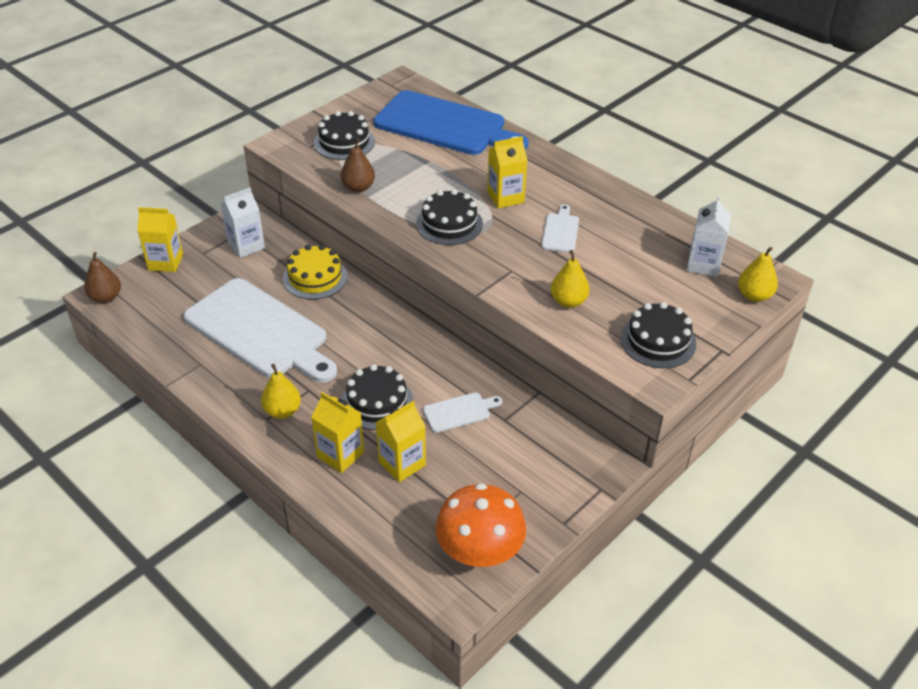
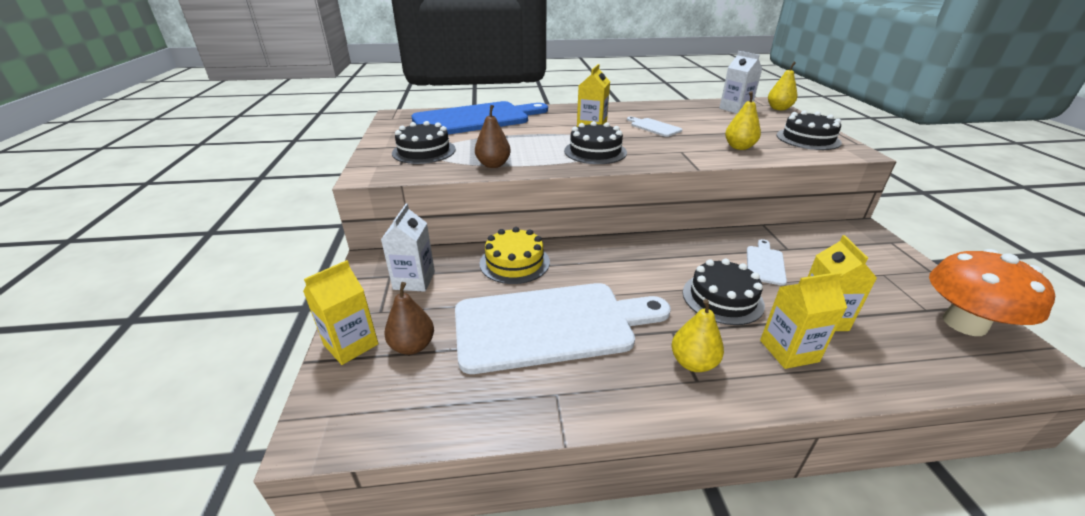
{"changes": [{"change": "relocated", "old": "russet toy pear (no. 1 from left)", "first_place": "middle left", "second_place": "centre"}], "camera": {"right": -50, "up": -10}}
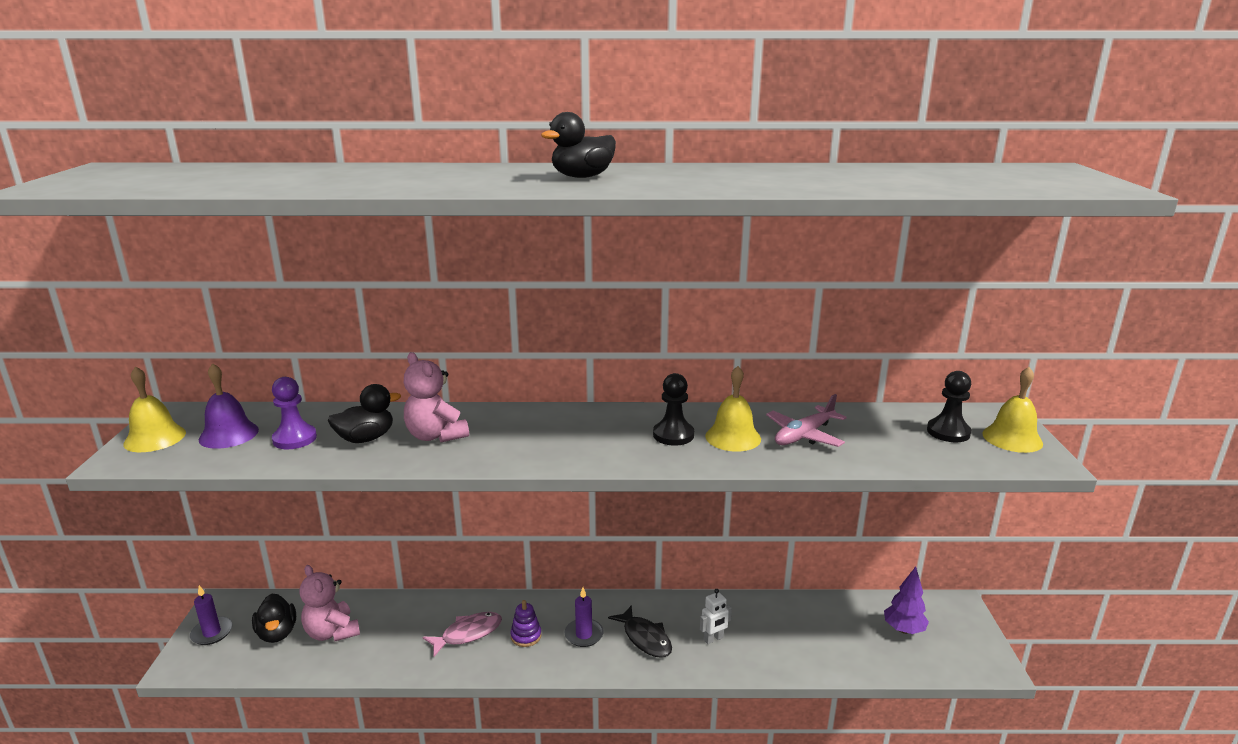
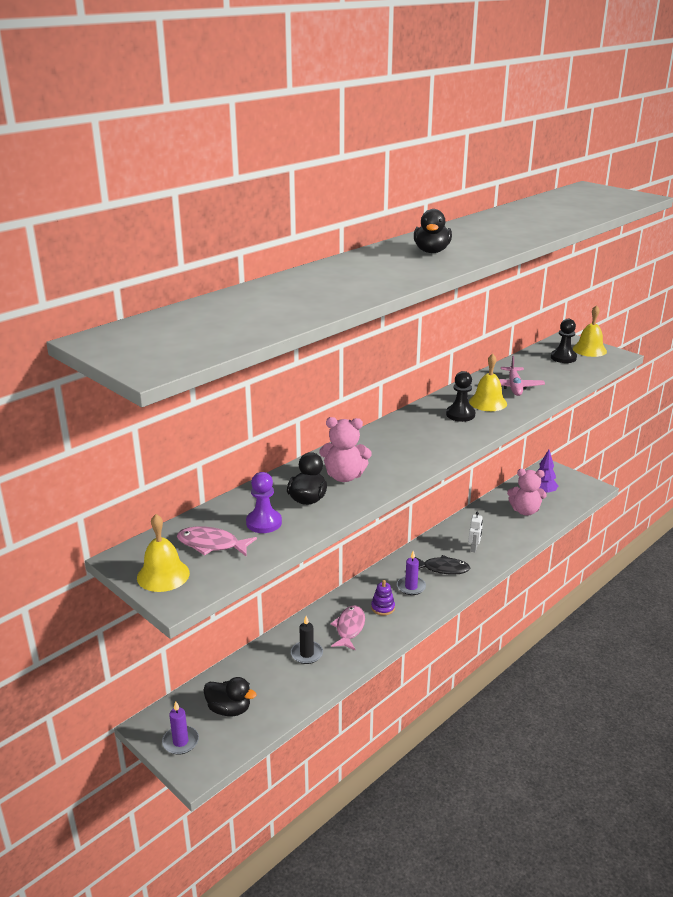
{"changes": [{"change": "exchanged", "old": "royal purple school bell", "new": "rosy fish (no. 1 from left)", "first_place": "middle left", "second_place": "middle left"}, {"change": "relocated", "old": "rosy teddy (no. 1 from left in the first image)", "new": "rosy teddy (no. 2 from left)", "first_place": "bottom left", "second_place": "middle right"}, {"change": "appeared", "new": "black pillar candle", "second_place": "bottom centre"}], "camera": {"right": -45, "up": 5}}
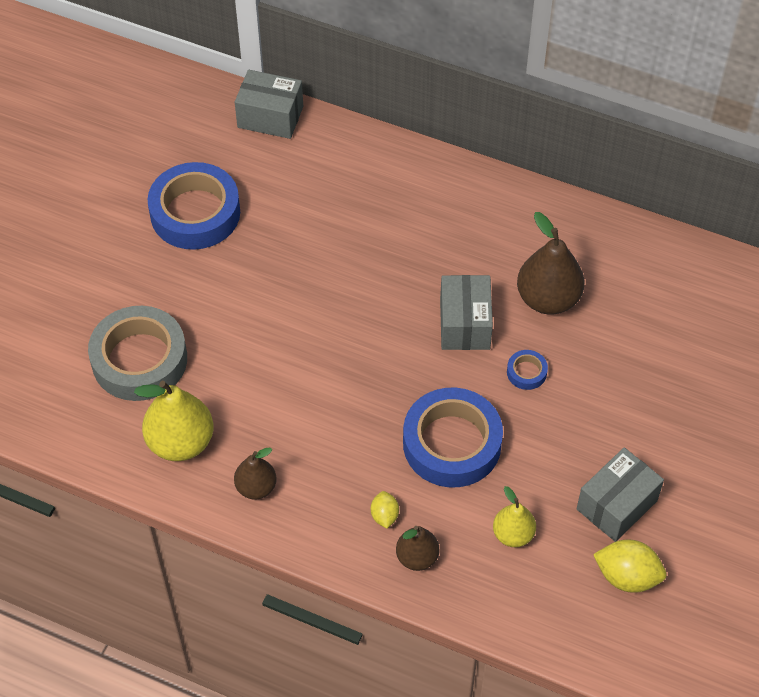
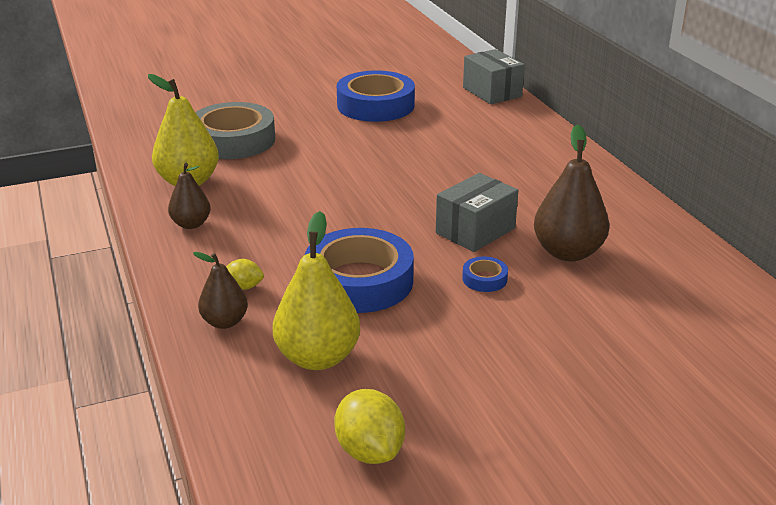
{"changes": [{"change": "spun", "old": "golden toy lemon (no. 1 from left)", "first_place": "bottom centre", "second_place": "middle left", "degrees": 60}, {"change": "size", "old": "golden toy pear (no. 2 from left)", "first_place": "bottom right", "second_place": "centre", "factor": 1.69}, {"change": "missing", "old": "ash-grey parcel (no. 3 from left)", "first_place": "bottom right"}], "camera": {"right": 45, "up": -25}}
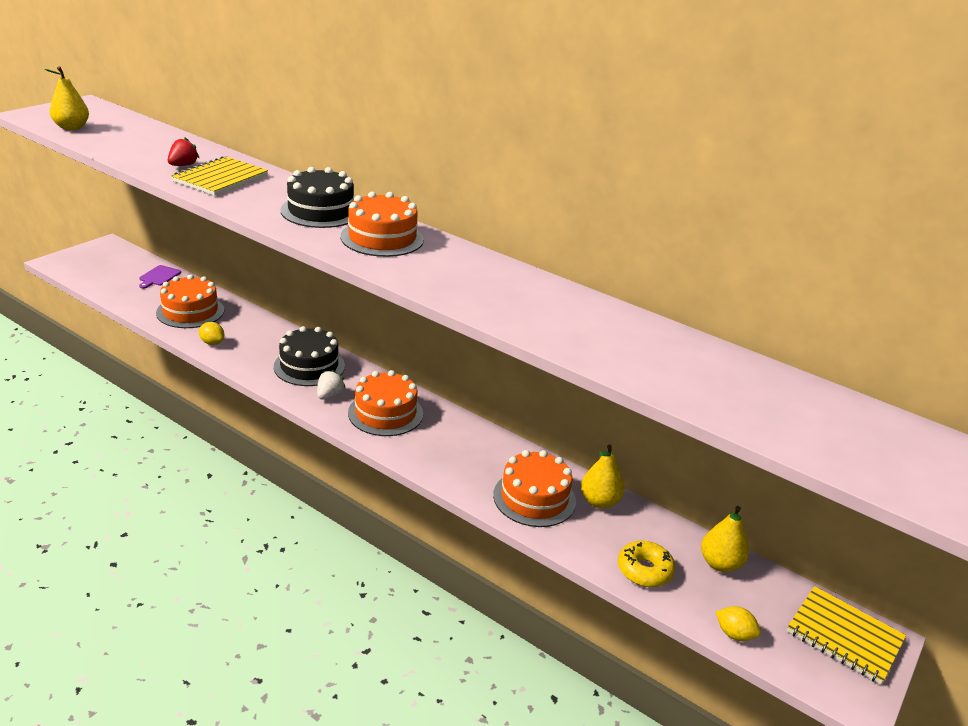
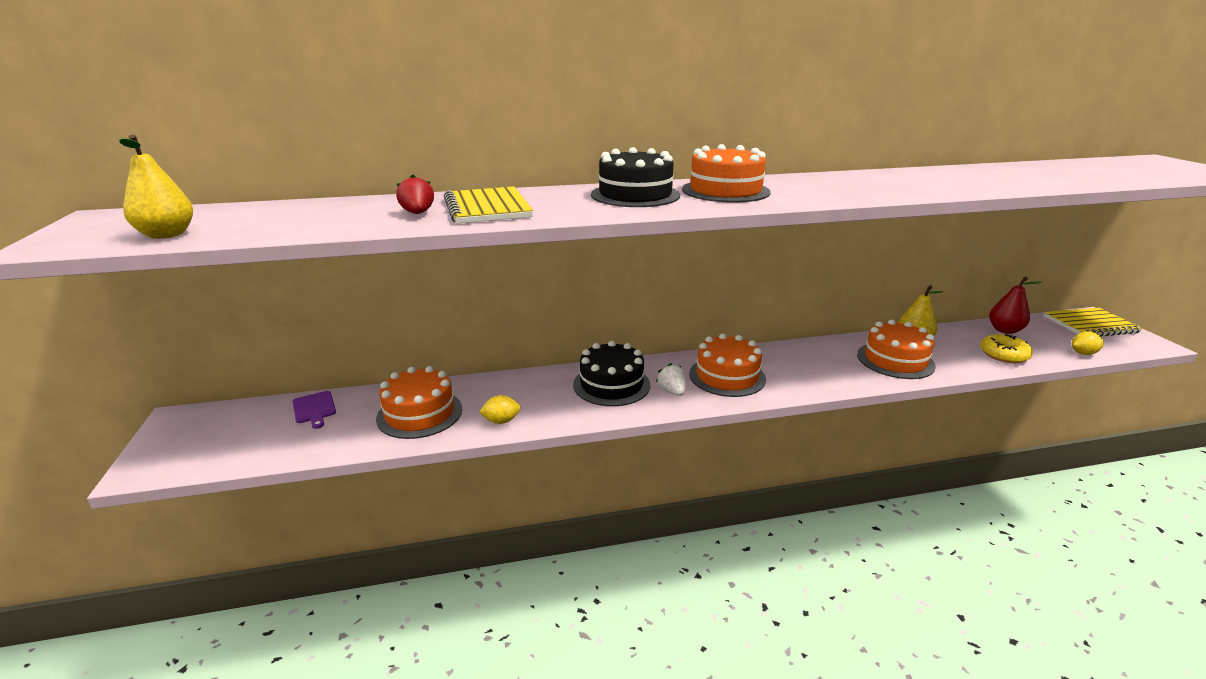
{"changes": [{"change": "colour", "old": "golden toy pear (no. 3 from left)", "new": "crimson toy pear", "first_place": "bottom right", "second_place": "middle right"}], "camera": {"right": -45, "up": -5}}
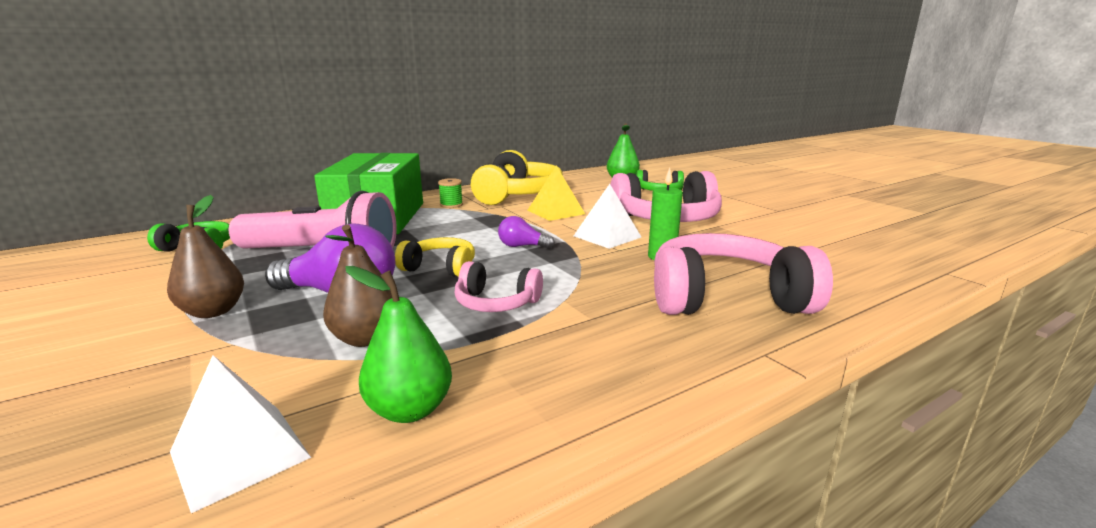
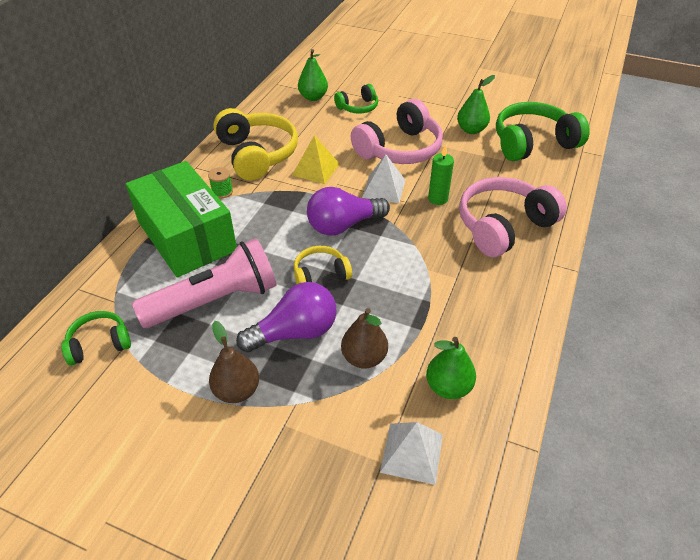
{"changes": [{"change": "missing", "old": "rosy headset (no. 1 from left)", "first_place": "centre"}, {"change": "size", "old": "royal purple lightbulb (no. 2 from left)", "first_place": "centre", "second_place": "centre", "factor": 1.94}, {"change": "appeared", "new": "green toy pear (no. 3 from left)", "second_place": "top right"}, {"change": "appeared", "new": "green headset (no. 3 from left)", "second_place": "top right"}], "camera": {"right": -35, "up": 25}}
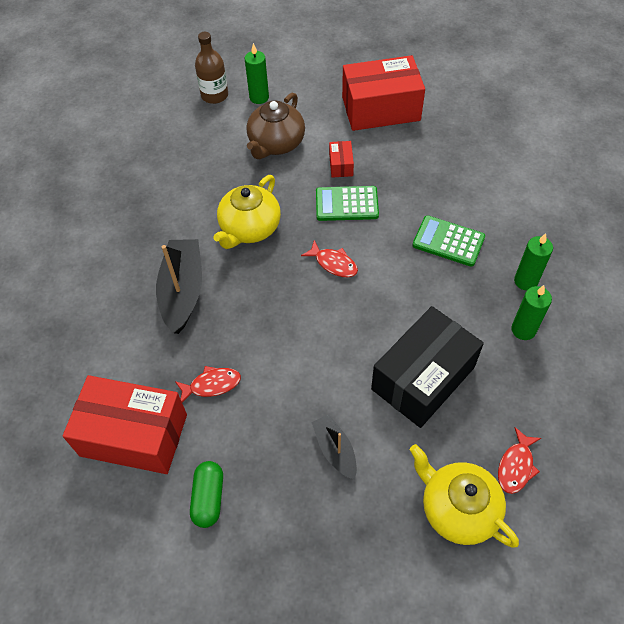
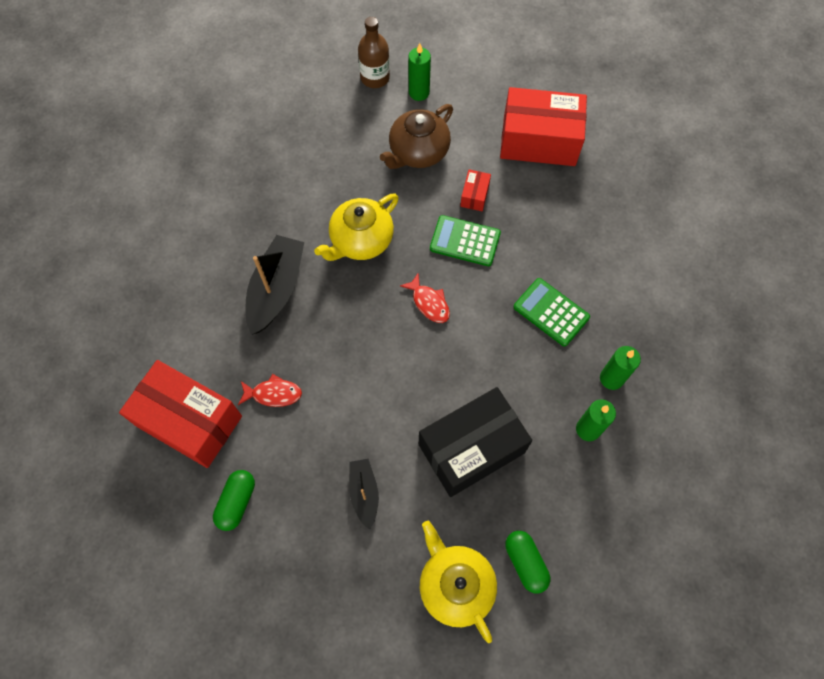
{"changes": [{"change": "exchanged", "old": "crimson fish (no. 3 from left)", "new": "green pill shape (no. 2 from left)", "first_place": "bottom right", "second_place": "bottom centre"}], "camera": {"right": 15, "up": 10}}
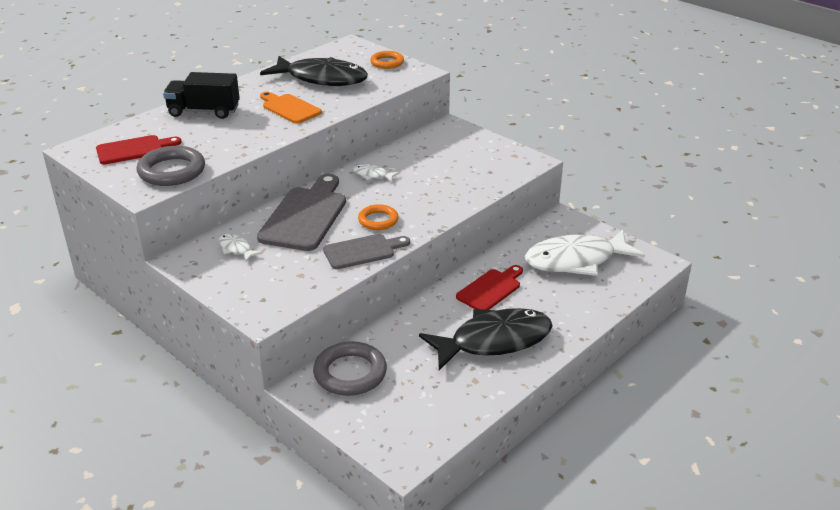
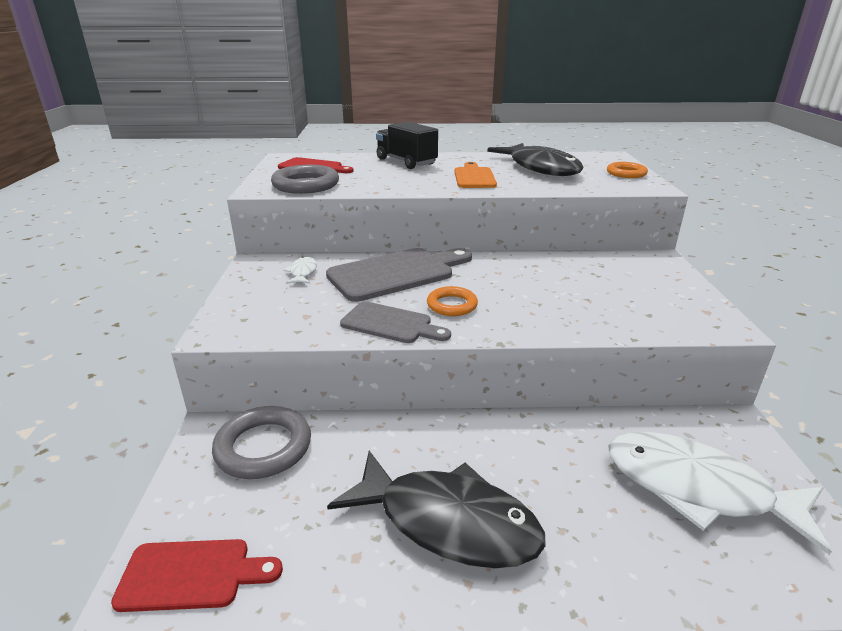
{"changes": [{"change": "missing", "old": "snow-white fish (no. 2 from left)", "first_place": "centre"}, {"change": "relocated", "old": "crimson chopping board (no. 2 from left in the first image)", "new": "crimson chopping board (no. 1 from left)", "first_place": "centre", "second_place": "bottom left"}], "camera": {"right": 45, "up": -5}}
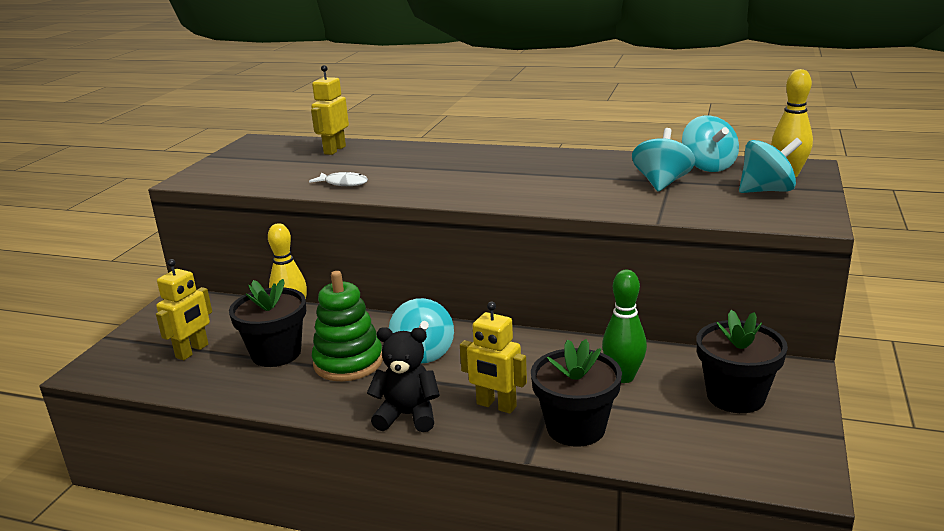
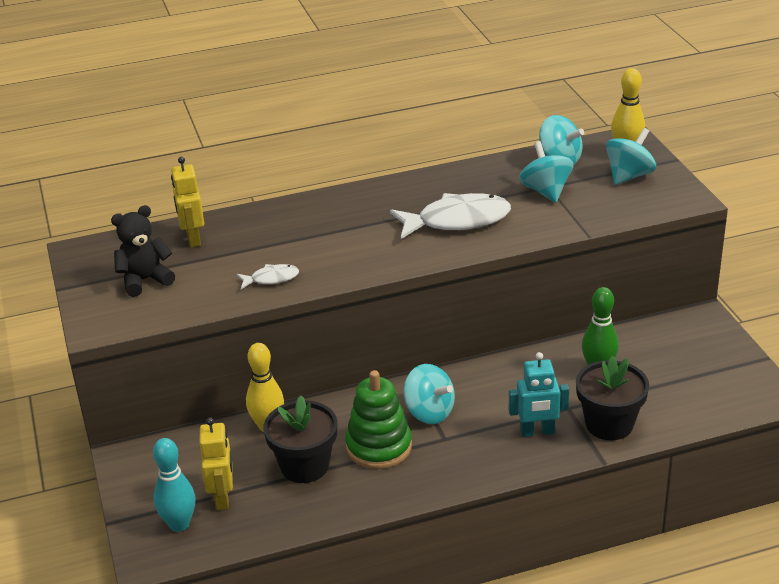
{"changes": [{"change": "relocated", "old": "black teddy", "first_place": "bottom centre", "second_place": "middle left"}, {"change": "colour", "old": "golden robot (no. 3 from left)", "new": "teal robot", "first_place": "bottom centre", "second_place": "bottom right"}, {"change": "missing", "old": "black potted plant (no. 3 from left)", "first_place": "bottom right"}, {"change": "appeared", "new": "teal bowling pin", "second_place": "bottom left"}, {"change": "appeared", "new": "snow-white fish (no. 2 from left)", "second_place": "centre"}], "camera": {"right": -35, "up": 10}}
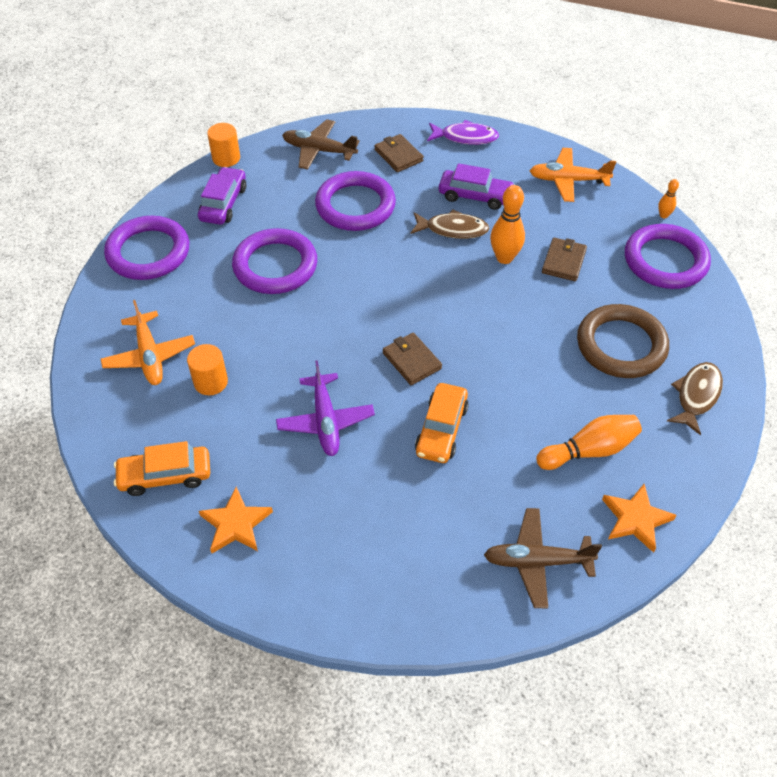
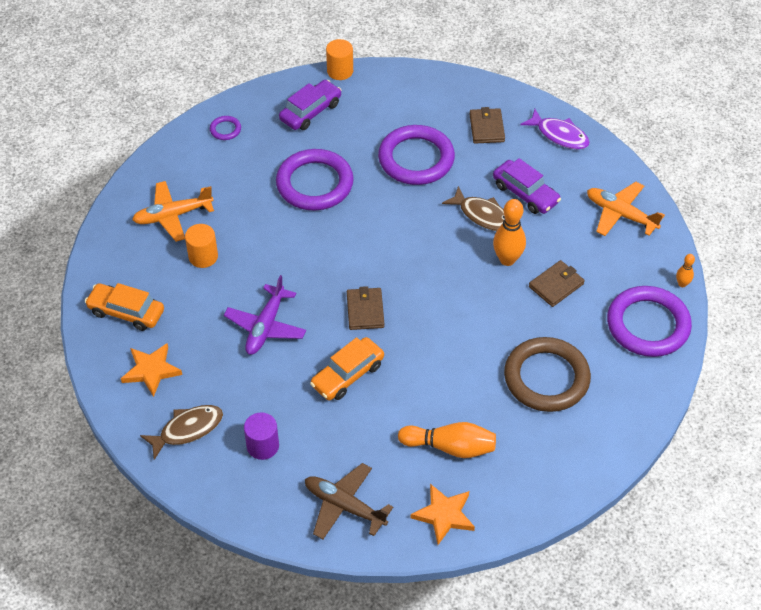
{"changes": [{"change": "spun", "old": "orange plane (no. 1 from left)", "first_place": "middle left", "second_place": "middle left", "degrees": 60}, {"change": "size", "old": "royal purple ring (no. 1 from left)", "first_place": "top left", "second_place": "top left", "factor": 0.42}, {"change": "missing", "old": "russet plane (no. 1 from left)", "first_place": "top centre"}, {"change": "relocated", "old": "russet fish (no. 2 from left in the first image)", "new": "russet fish (no. 1 from left)", "first_place": "middle right", "second_place": "bottom left"}, {"change": "appeared", "new": "royal purple solid cylinder", "second_place": "bottom centre"}], "camera": {"right": 30, "up": 0}}
